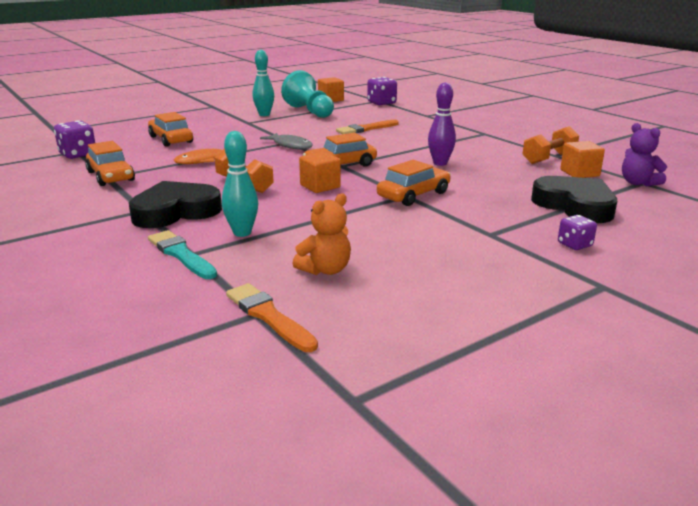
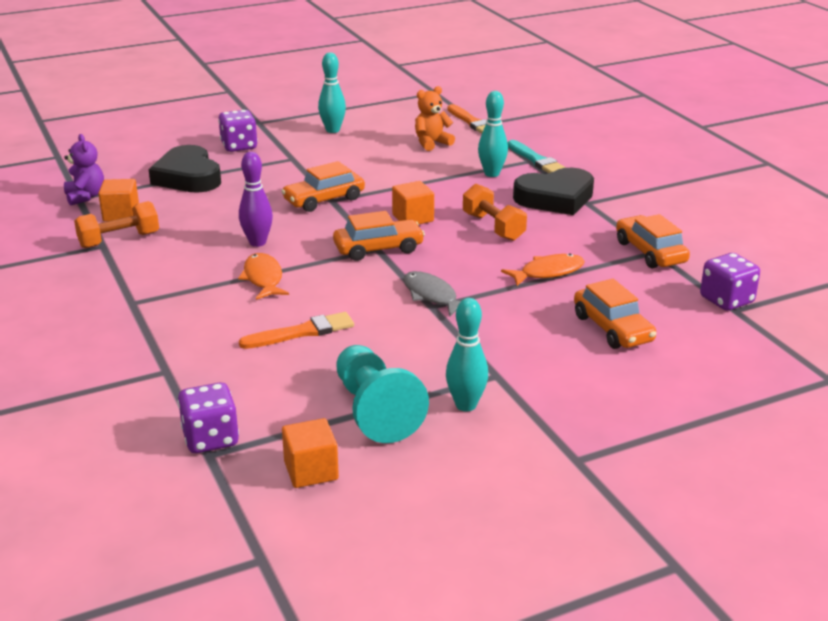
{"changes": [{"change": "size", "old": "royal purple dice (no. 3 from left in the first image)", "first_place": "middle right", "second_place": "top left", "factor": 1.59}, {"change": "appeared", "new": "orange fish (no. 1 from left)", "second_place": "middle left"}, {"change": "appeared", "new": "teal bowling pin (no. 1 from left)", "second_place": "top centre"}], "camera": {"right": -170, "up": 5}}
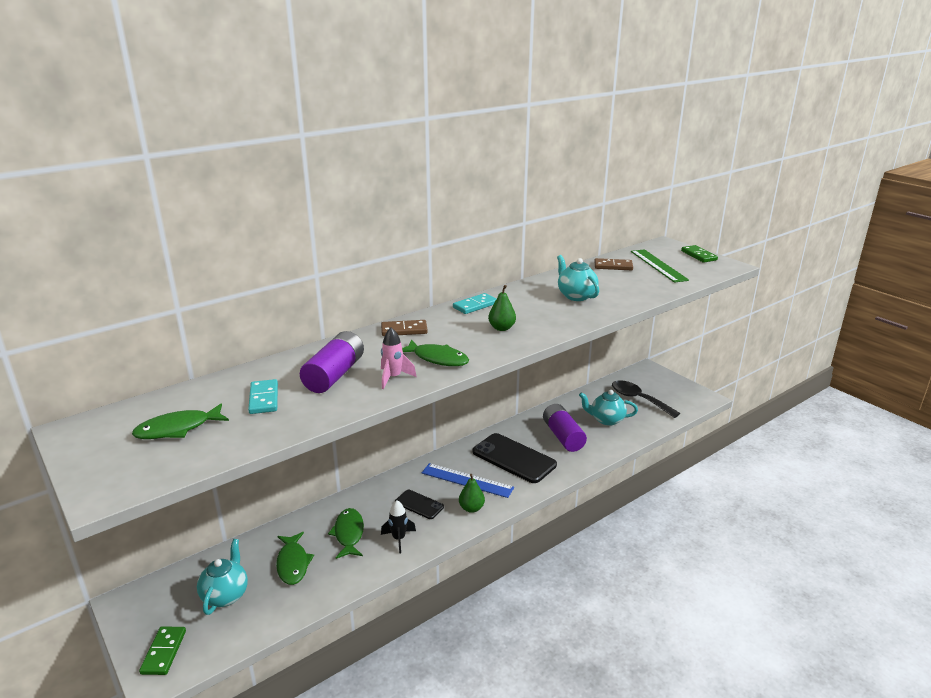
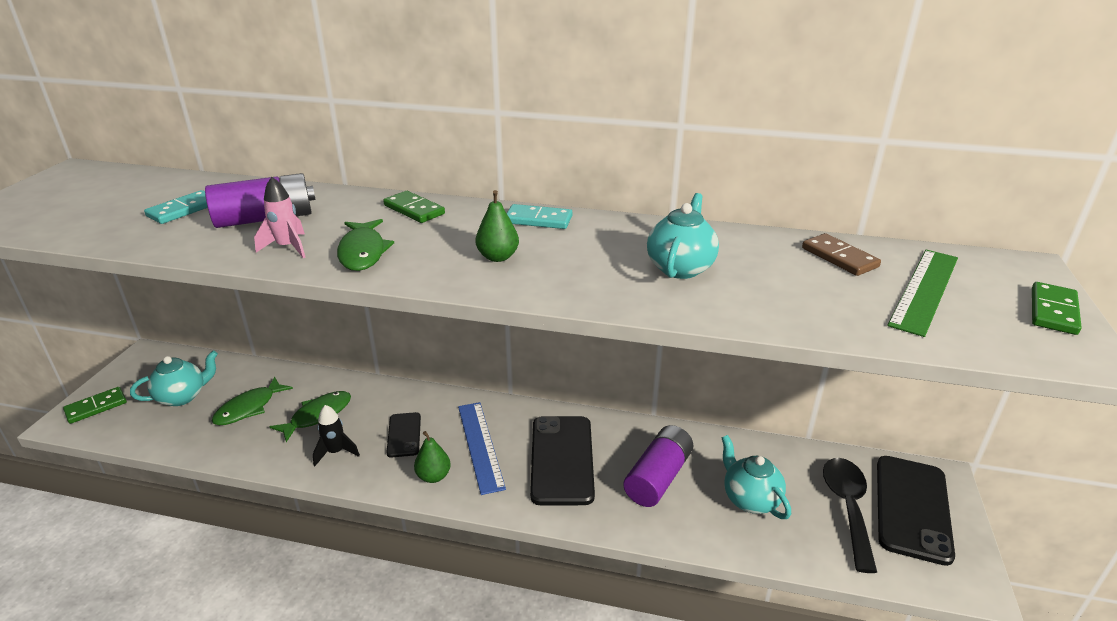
{"changes": [{"change": "missing", "old": "green fish (no. 1 from left)", "first_place": "middle left"}, {"change": "colour", "old": "russet domino tile (no. 1 from left)", "new": "green domino tile (no. 2 from left)", "first_place": "centre", "second_place": "centre"}, {"change": "appeared", "new": "black mobile phone (no. 3 from left)", "second_place": "bottom right"}], "camera": {"right": 50, "up": 5}}
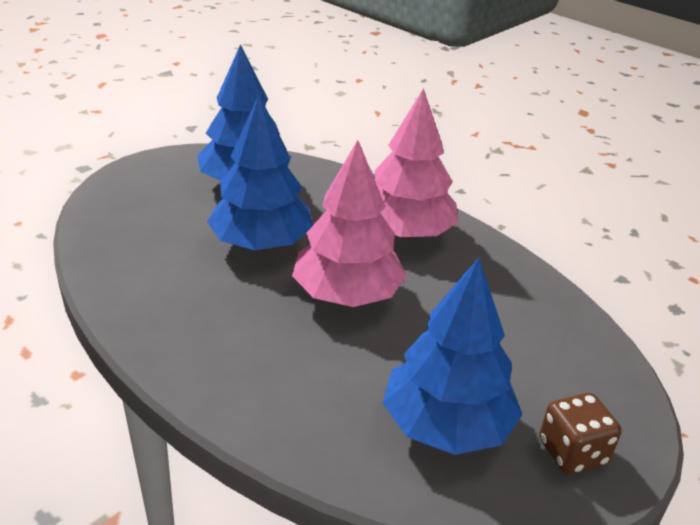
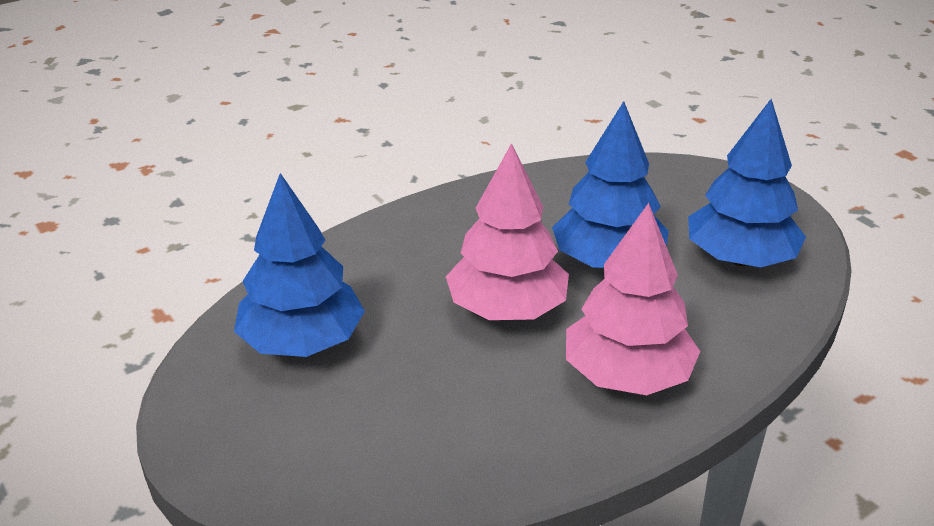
{"changes": [{"change": "missing", "old": "russet dice", "first_place": "bottom right"}], "camera": {"right": 105, "up": 0}}
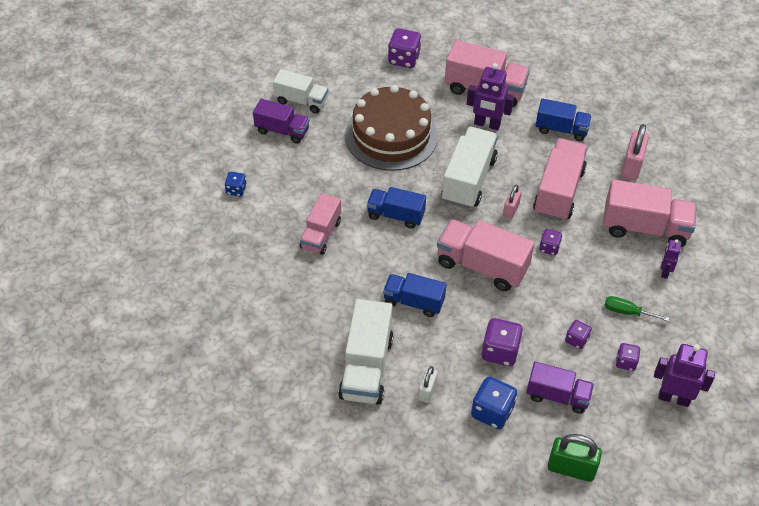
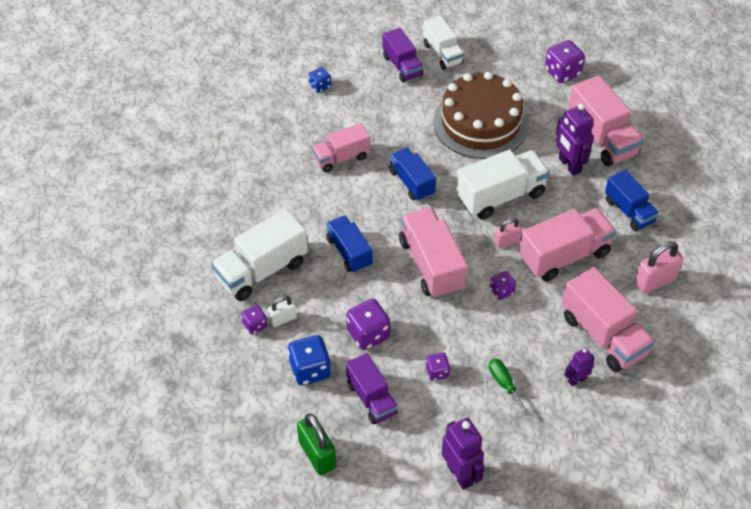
{"changes": [{"change": "relocated", "old": "royal purple dice (no. 5 from left in the first image)", "new": "royal purple dice (no. 1 from left)", "first_place": "bottom right", "second_place": "centre"}], "camera": {"right": 45, "up": 0}}
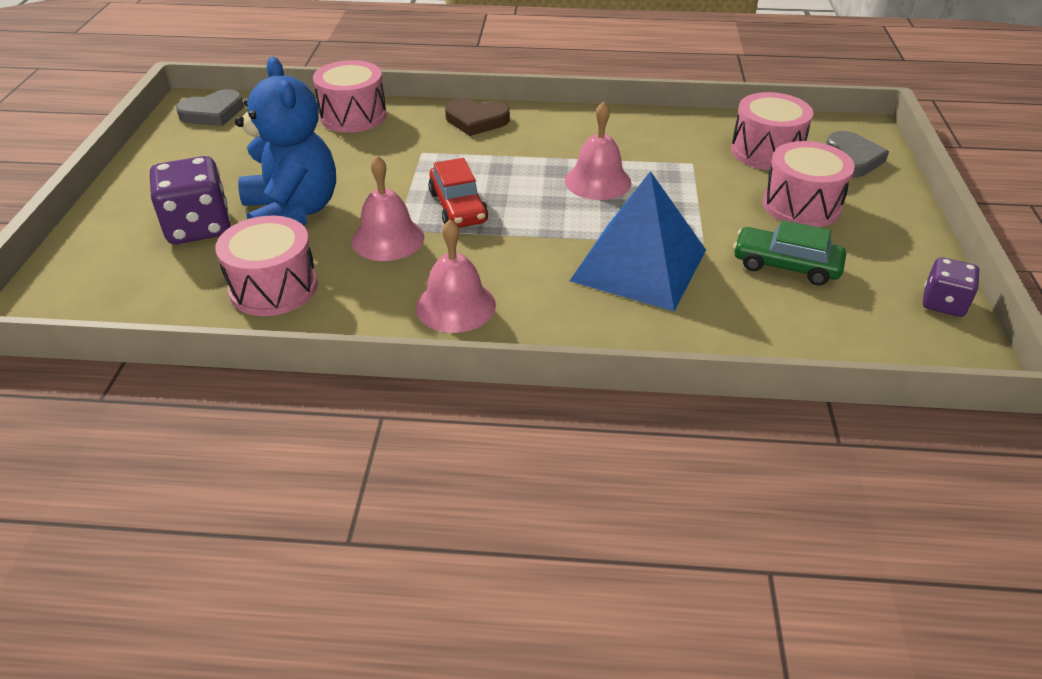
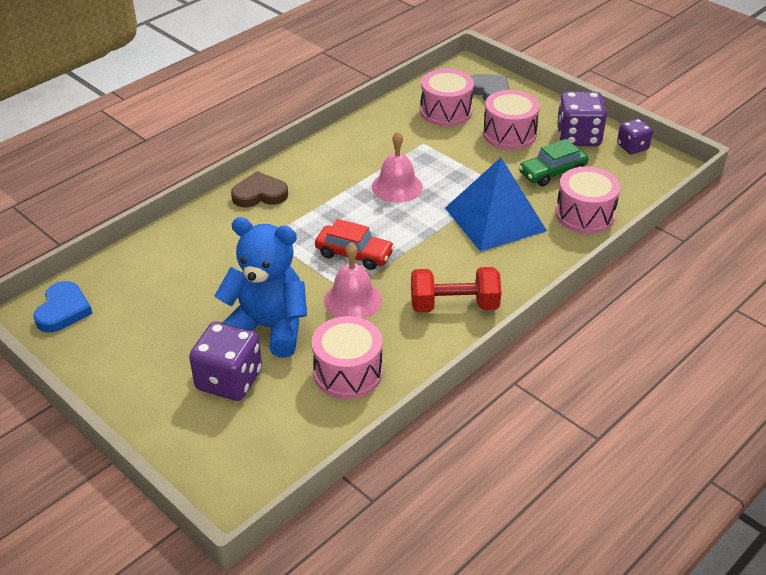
{"changes": [{"change": "colour", "old": "ash-grey love heart (no. 1 from left)", "new": "royal blue love heart", "first_place": "top left", "second_place": "middle left"}, {"change": "relocated", "old": "rosy drum (no. 2 from left in the first image)", "new": "rosy drum (no. 4 from left)", "first_place": "top centre", "second_place": "middle right"}, {"change": "exchanged", "old": "rosy school bell (no. 2 from left)", "new": "crimson dumbbell", "first_place": "centre", "second_place": "centre"}, {"change": "spun", "old": "russet love heart", "first_place": "top centre", "second_place": "top centre", "degrees": -150}, {"change": "appeared", "new": "royal purple dice (no. 2 from left)", "second_place": "top right"}], "camera": {"right": -50, "up": 0}}
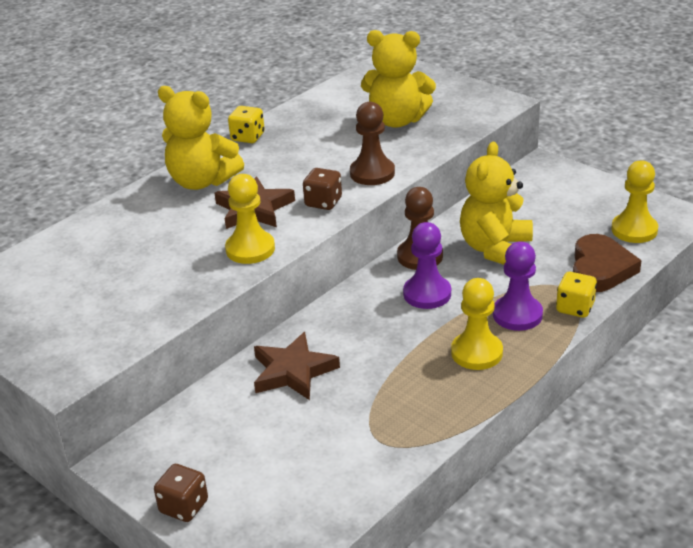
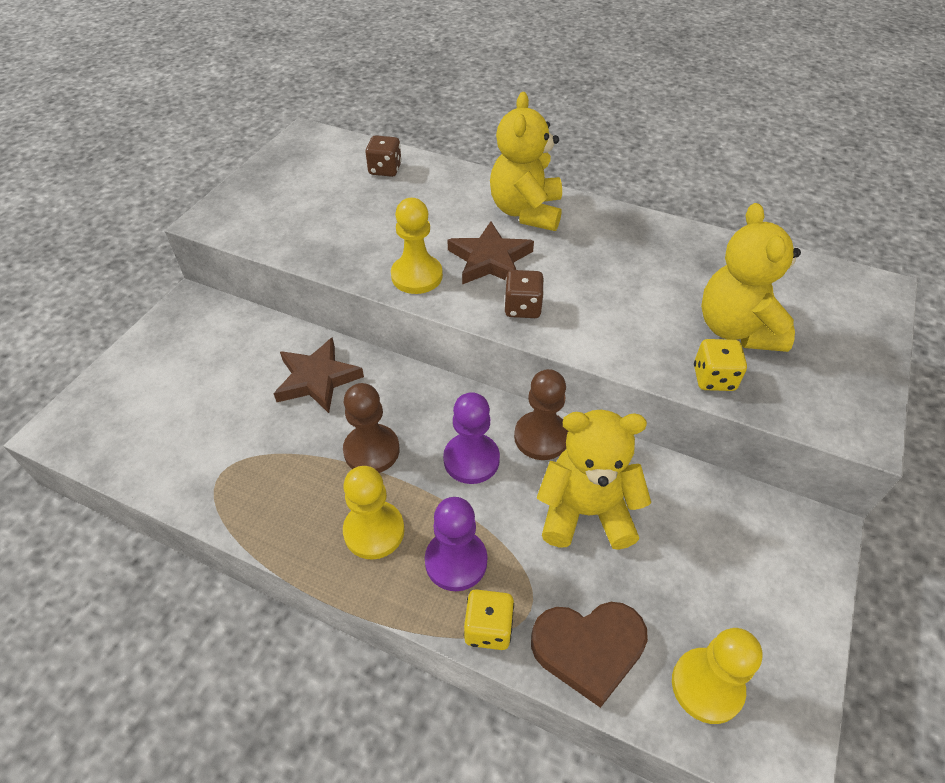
{"changes": [{"change": "relocated", "old": "russet dice (no. 1 from left)", "first_place": "bottom left", "second_place": "top centre"}, {"change": "relocated", "old": "golden dice (no. 1 from left in the first image)", "new": "golden dice (no. 2 from left)", "first_place": "top centre", "second_place": "middle right"}, {"change": "relocated", "old": "russet game pawn (no. 1 from left)", "first_place": "top centre", "second_place": "centre"}], "camera": {"right": 70, "up": 15}}
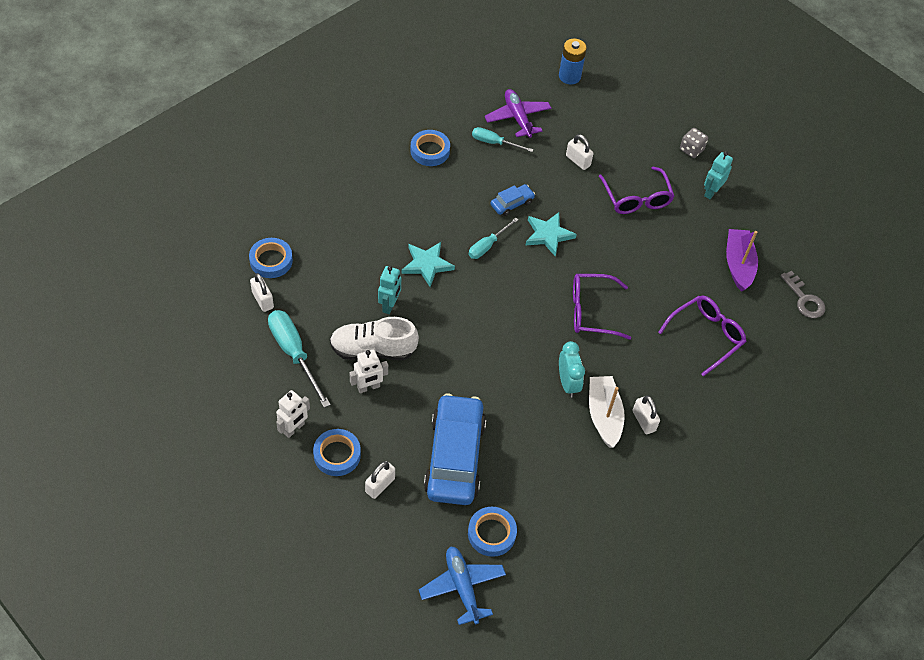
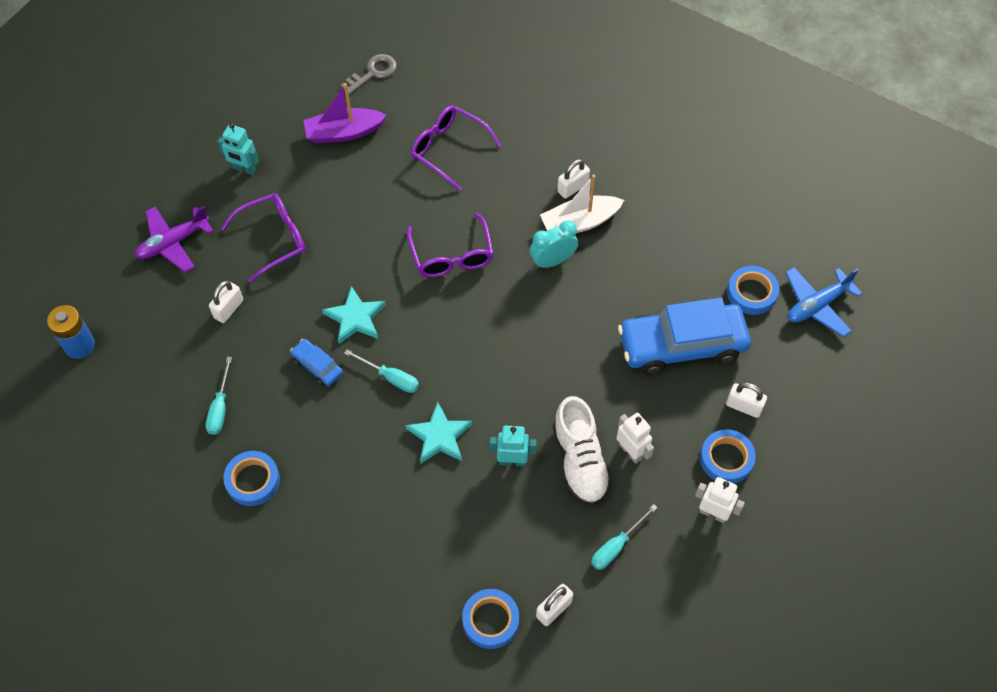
{"changes": [{"change": "size", "old": "teal hand screwdriver (no. 1 from left in the first image)", "first_place": "middle left", "second_place": "bottom centre", "factor": 0.6}, {"change": "relocated", "old": "royal purple plane", "first_place": "top centre", "second_place": "middle left"}, {"change": "missing", "old": "ash-grey dice", "first_place": "top right"}], "camera": {"right": -100, "up": 5}}
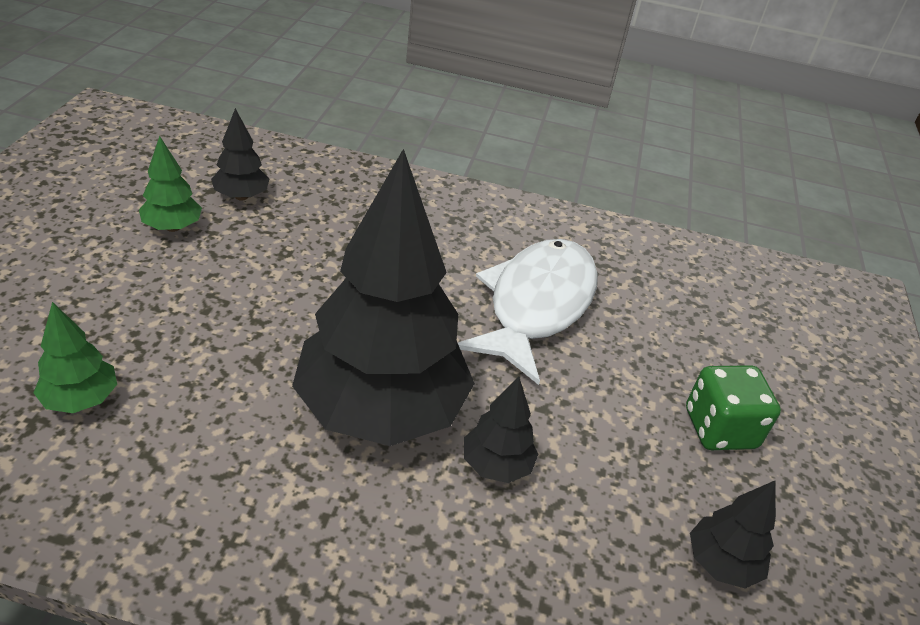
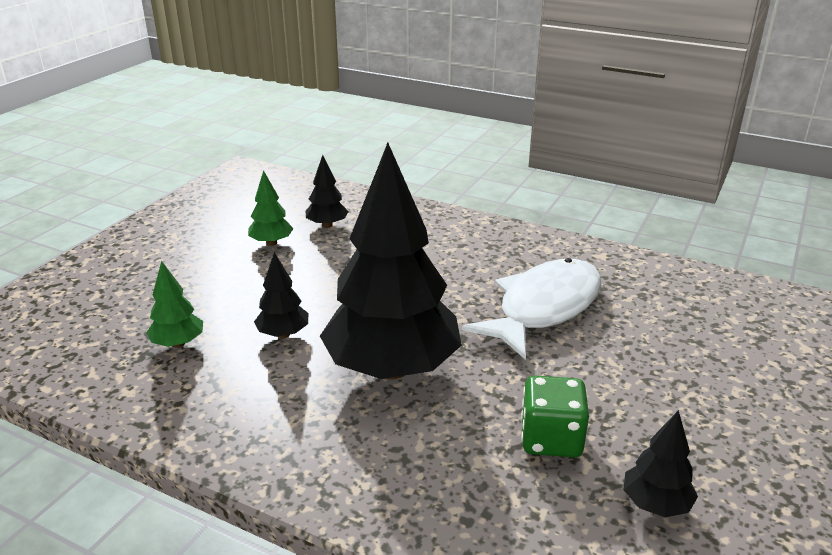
{"changes": [{"change": "relocated", "old": "black tree (no. 3 from left in the first image)", "new": "black tree (no. 1 from left)", "first_place": "bottom centre", "second_place": "centre"}, {"change": "relocated", "old": "green dice", "first_place": "middle right", "second_place": "bottom right"}], "camera": {"right": 20, "up": -10}}
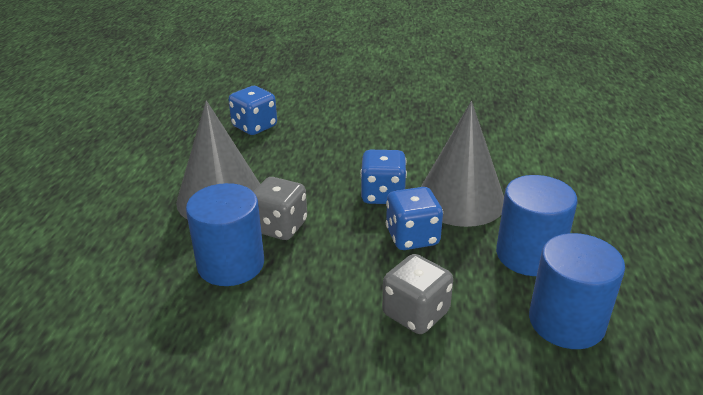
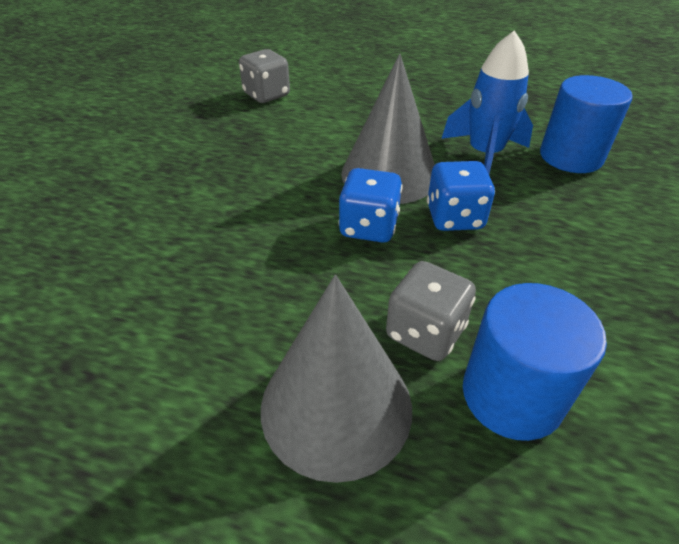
{"changes": [{"change": "missing", "old": "royal blue dice (no. 1 from left)", "first_place": "top centre"}, {"change": "relocated", "old": "ash-grey dice (no. 2 from left in the first image)", "new": "ash-grey dice (no. 1 from left)", "first_place": "bottom centre", "second_place": "top centre"}, {"change": "exchanged", "old": "royal blue solid cylinder (no. 2 from left)", "new": "royal blue rocket", "first_place": "middle right", "second_place": "top right"}], "camera": {"right": -80, "up": 10}}
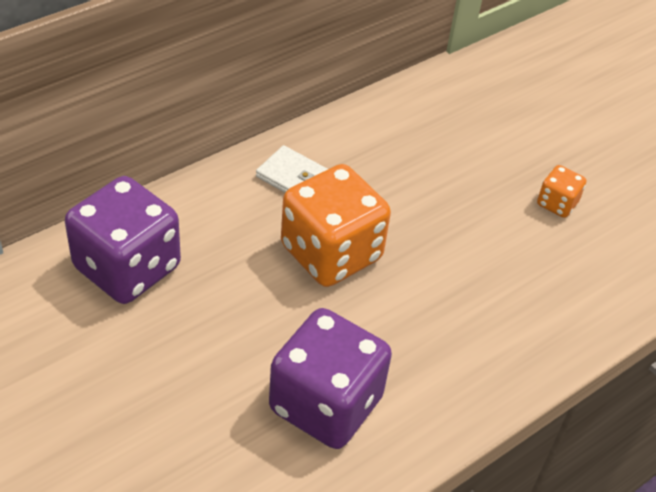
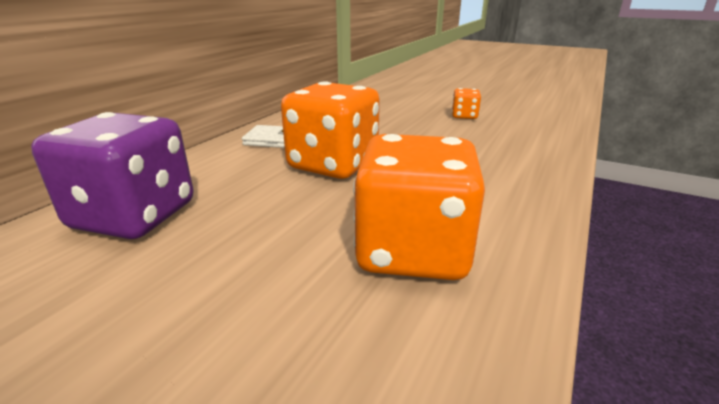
{"changes": [{"change": "colour", "old": "royal purple dice (no. 2 from left)", "new": "orange dice (no. 2 from left)", "first_place": "bottom centre", "second_place": "centre"}], "camera": {"right": -20, "up": -20}}
